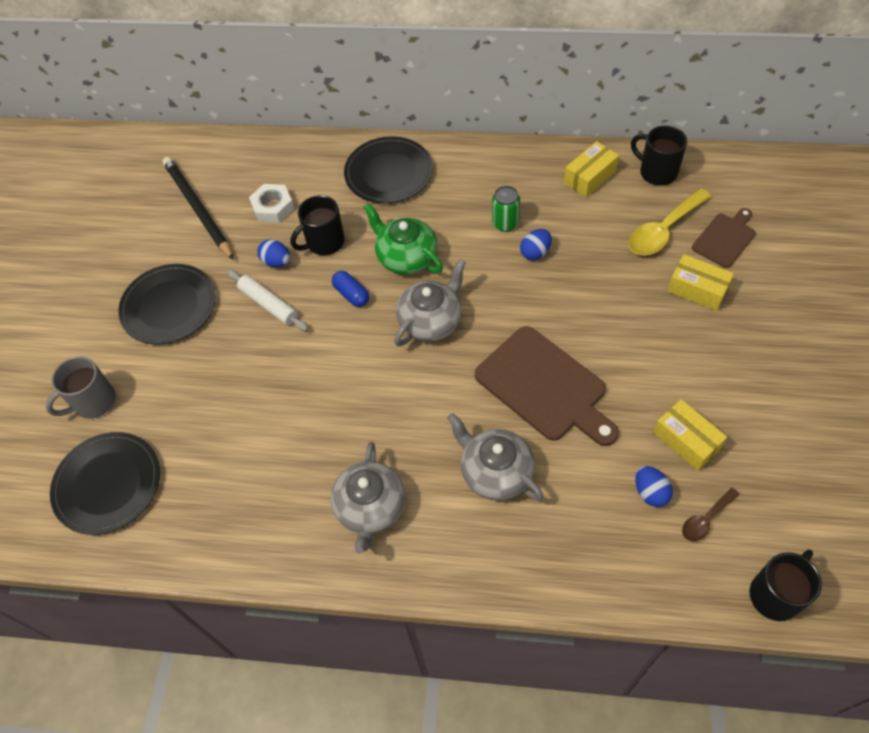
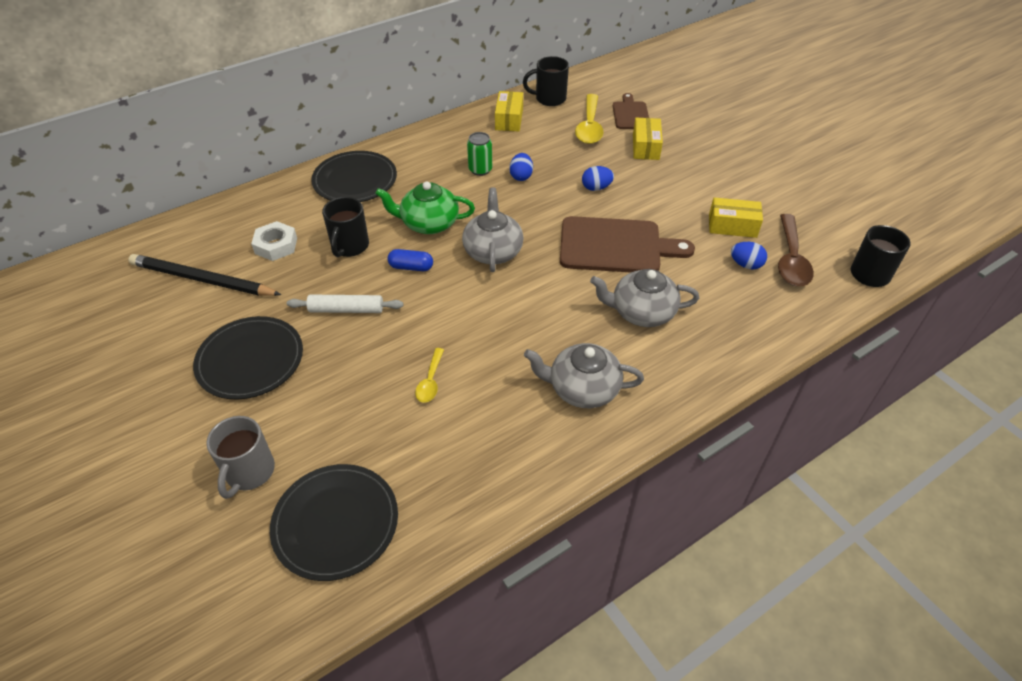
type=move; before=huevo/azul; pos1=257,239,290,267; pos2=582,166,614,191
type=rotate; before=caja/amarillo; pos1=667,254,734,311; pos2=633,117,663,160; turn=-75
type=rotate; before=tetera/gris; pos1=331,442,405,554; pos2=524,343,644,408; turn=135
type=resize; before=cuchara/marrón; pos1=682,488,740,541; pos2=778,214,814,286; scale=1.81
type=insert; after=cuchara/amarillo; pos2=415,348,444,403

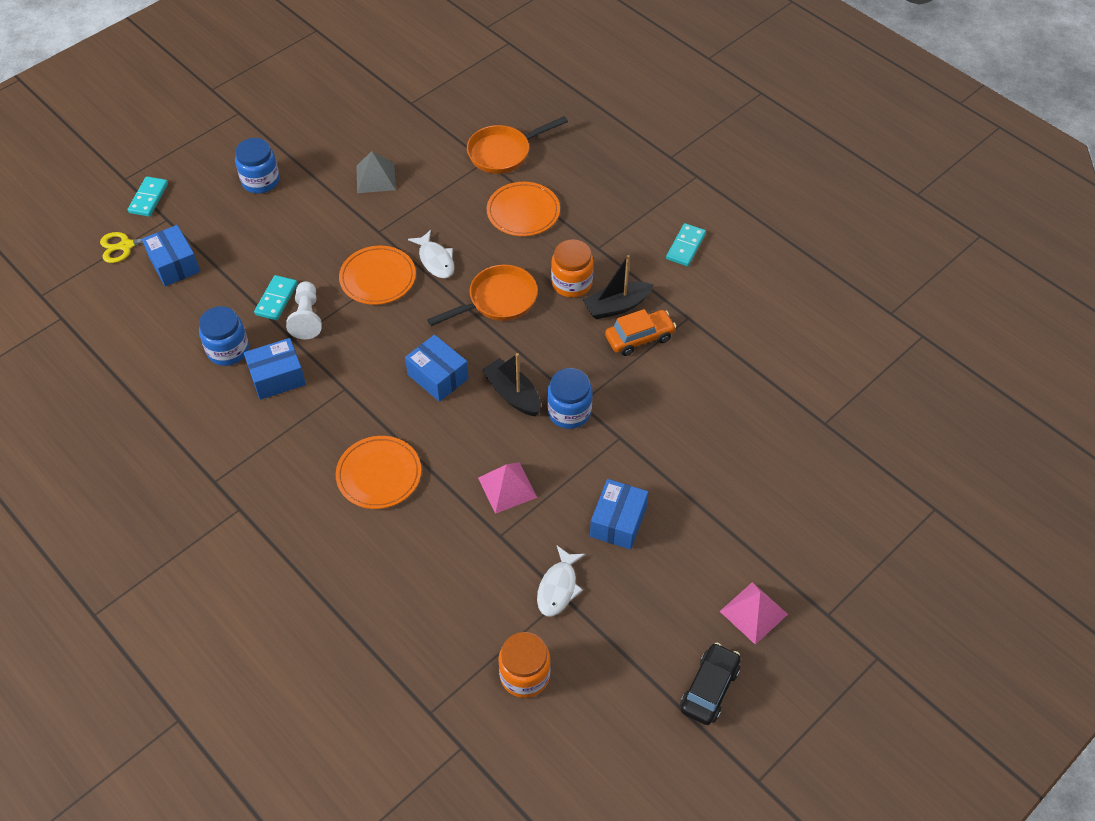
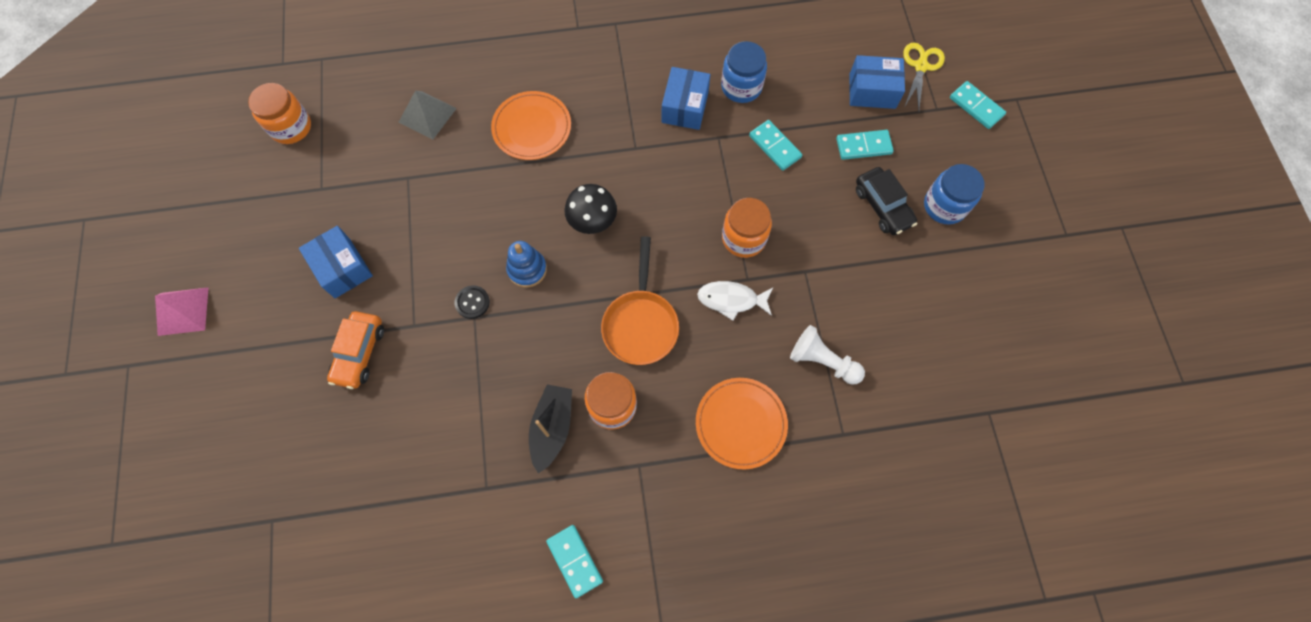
type=delete; before=sartén/naranja; pos1=467,116,568,174
type=move; before=pirámide/gris; pos1=356,151,396,193; pos2=399,91,457,140
type=replace; before=plato/naranja; after=tarro/naranja; pos1=339,246,416,305; pos2=722,198,772,258
type=move; before=peón/blanco; pos1=286,281,322,339; pos2=790,325,865,385
type=move; before=coche/naranja; pos1=605,309,676,356; pos2=327,311,384,389
type=replace; before=caja/azul; after=seta/negro; pos1=405,335,469,402; pos2=564,184,617,234
type=replace; before=barco/negro; after=juguete apilable/azul; pos1=482,353,541,416; pos2=506,241,547,288
type=replace; before=tarro/azul; after=botón/negro; pos1=547,368,593,429; pos2=455,285,490,319
type=delete; before=pirámide/rosa; pos1=478,462,537,514
type=delete; before=pez/blanco; pos1=537,546,586,617
type=move; before=coche/negro; pos1=680,643,741,725; pos2=856,167,917,235
type=insert; after=ficha de dominó/turquesa; pos2=836,130,894,160

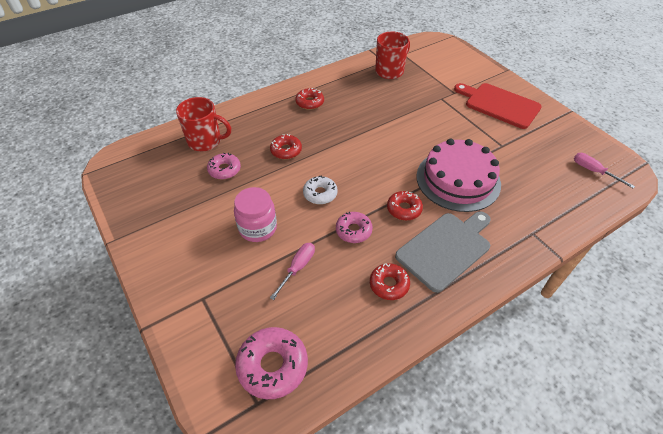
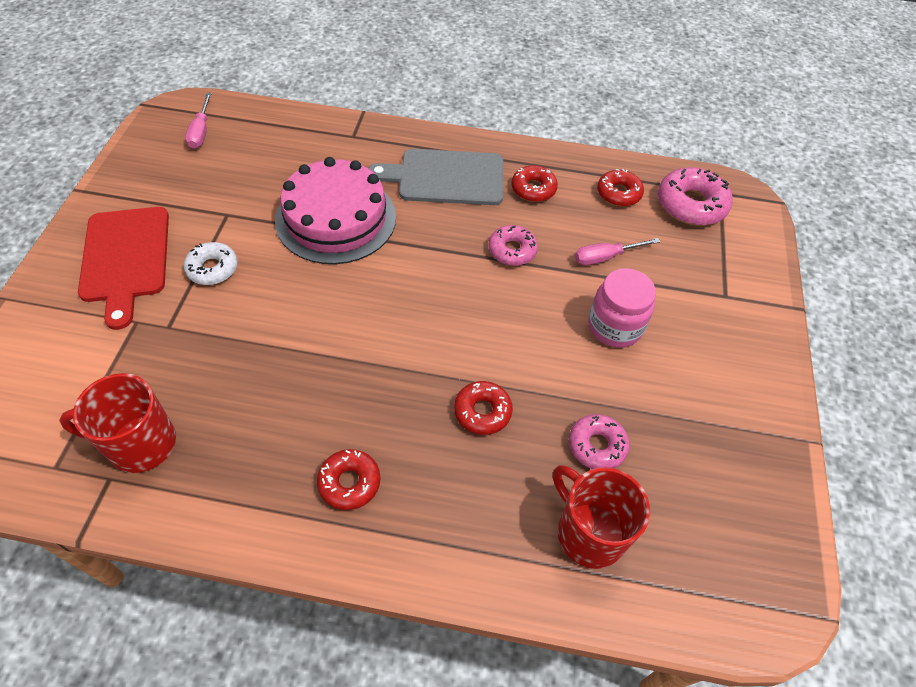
type=move; before=rosquilla/blanco; pos1=303,175,338,205; pos2=184,242,238,285
type=move; before=rosquilla/rojo; pos1=387,191,423,221; pos2=597,169,644,206

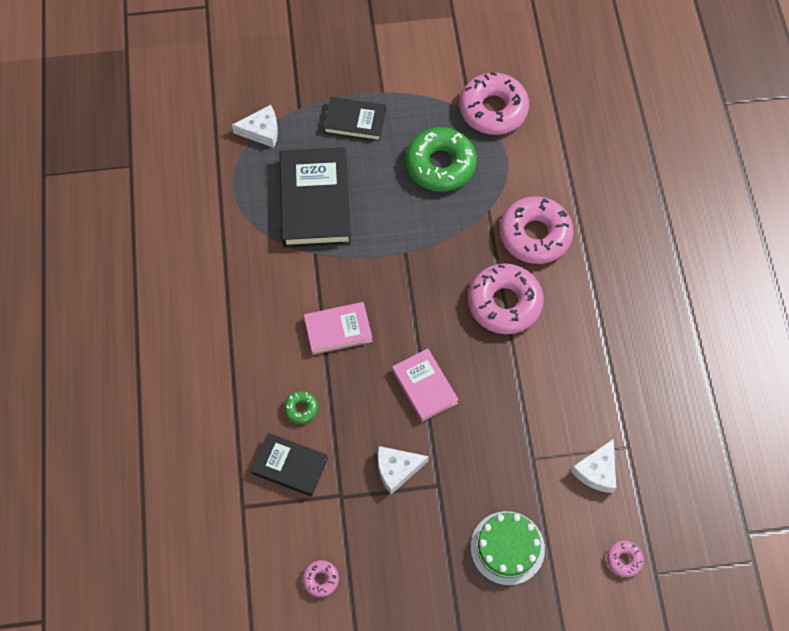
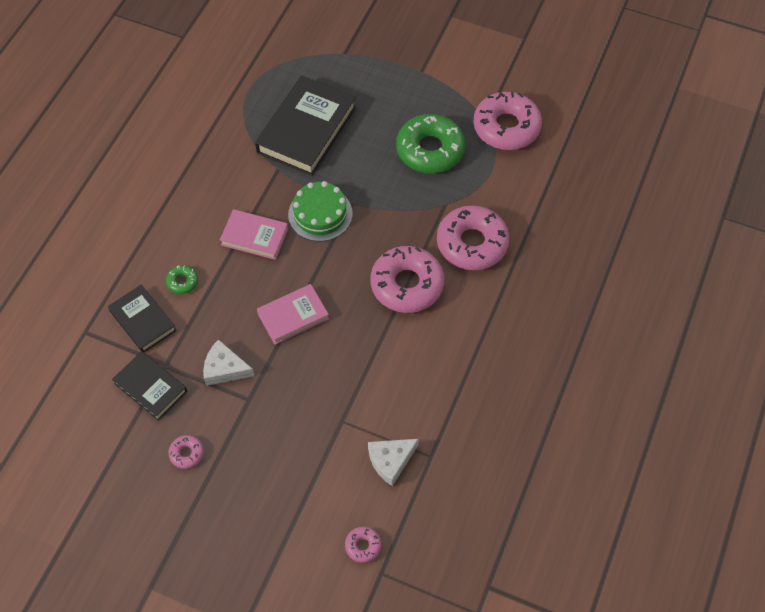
type=move; before=libro/negro; pos1=323,97,386,141; pos2=112,351,187,421
type=delete; before=queso/blanco; pos1=232,105,278,148
type=rotate; before=libro/rosa; pos1=392,349,459,422; pos2=257,284,329,345; turn=60
type=move; before=tarta/verde; pos1=471,511,545,586; pos2=288,181,352,241
type=move; before=rosquilla/rosa; pos1=303,560,339,597; pos2=168,435,204,469

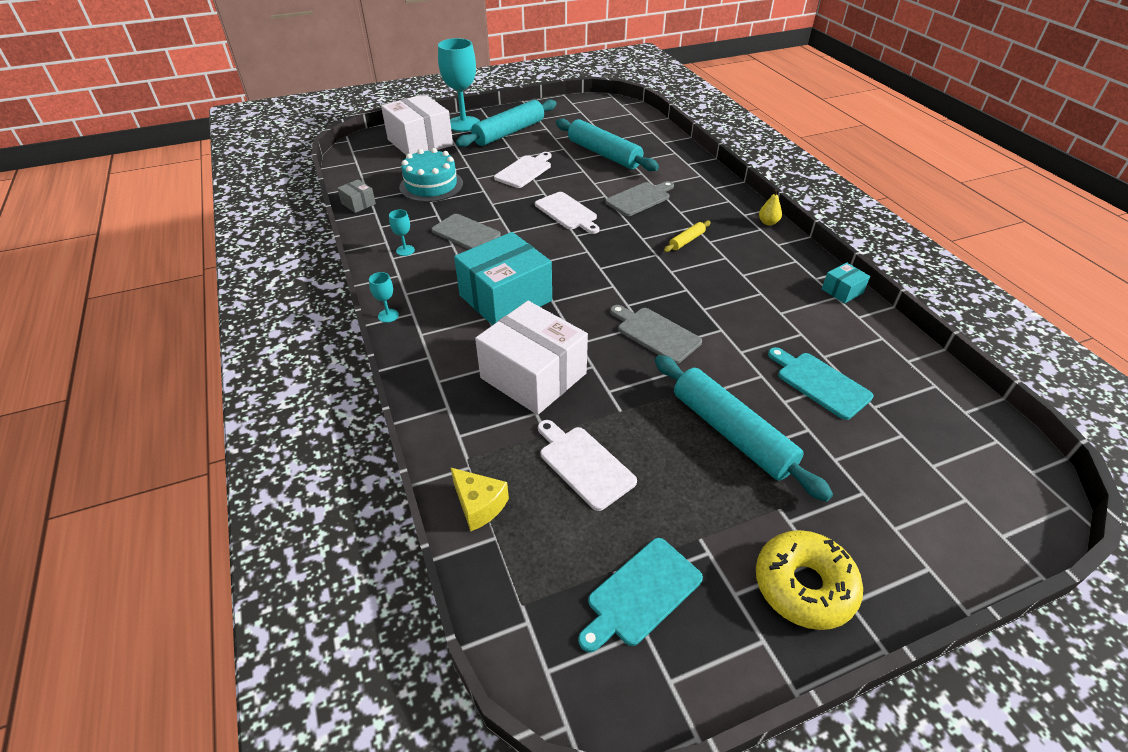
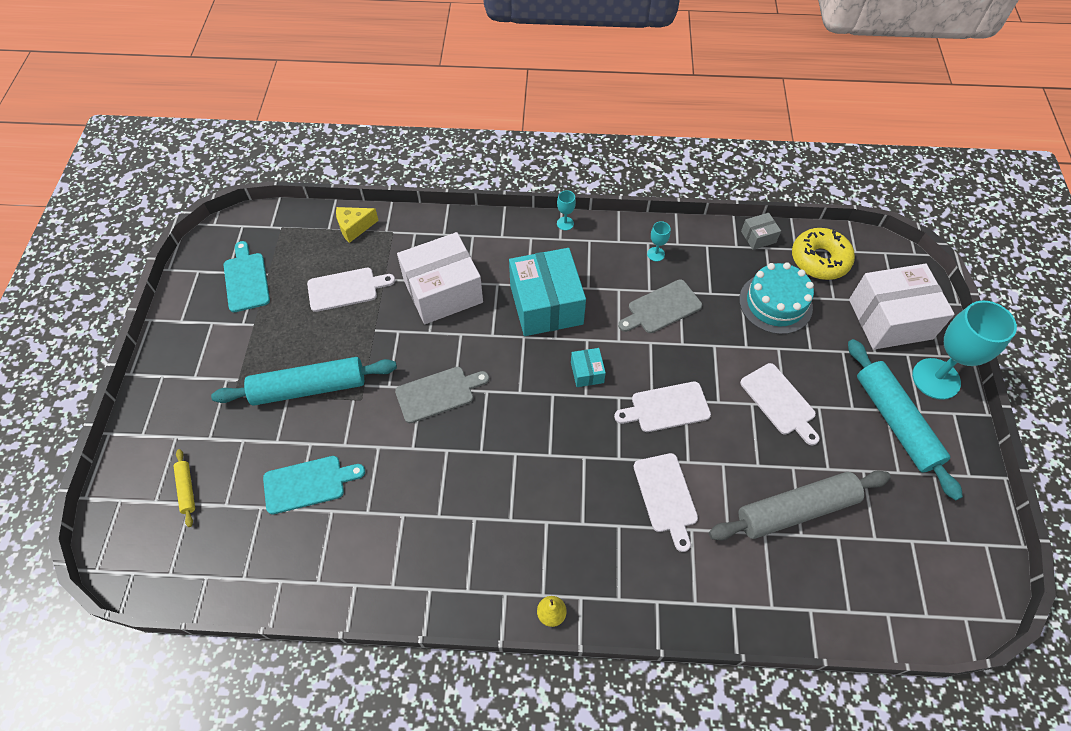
type=recolor; before=rodillo/turquesa; after=rodillo/gris; pos1=556,119,659,171; pos2=709,471,891,541
type=recolor; before=tabla de cortar/gris; after=tabla de cortar/blanco; pos1=605,181,674,216; pos2=634,453,698,552
type=move; before=rodillo/amarillo; pos1=664,221,711,252; pos2=173,449,195,527
type=move; before=caja/turquesa; pos1=822,262,870,304; pos2=571,348,606,387
type=move; before=rosquilla/amarillo; pos1=756,530,863,630; pos2=792,228,855,280

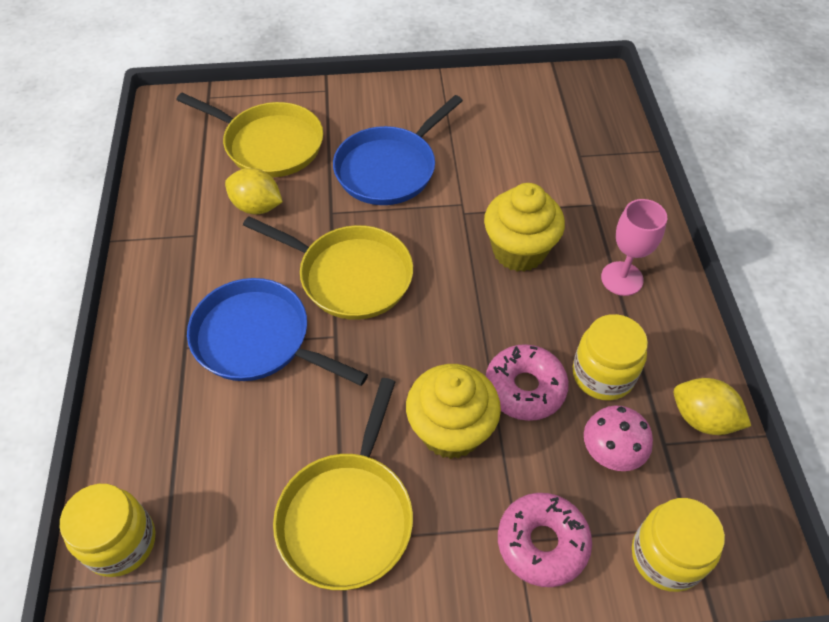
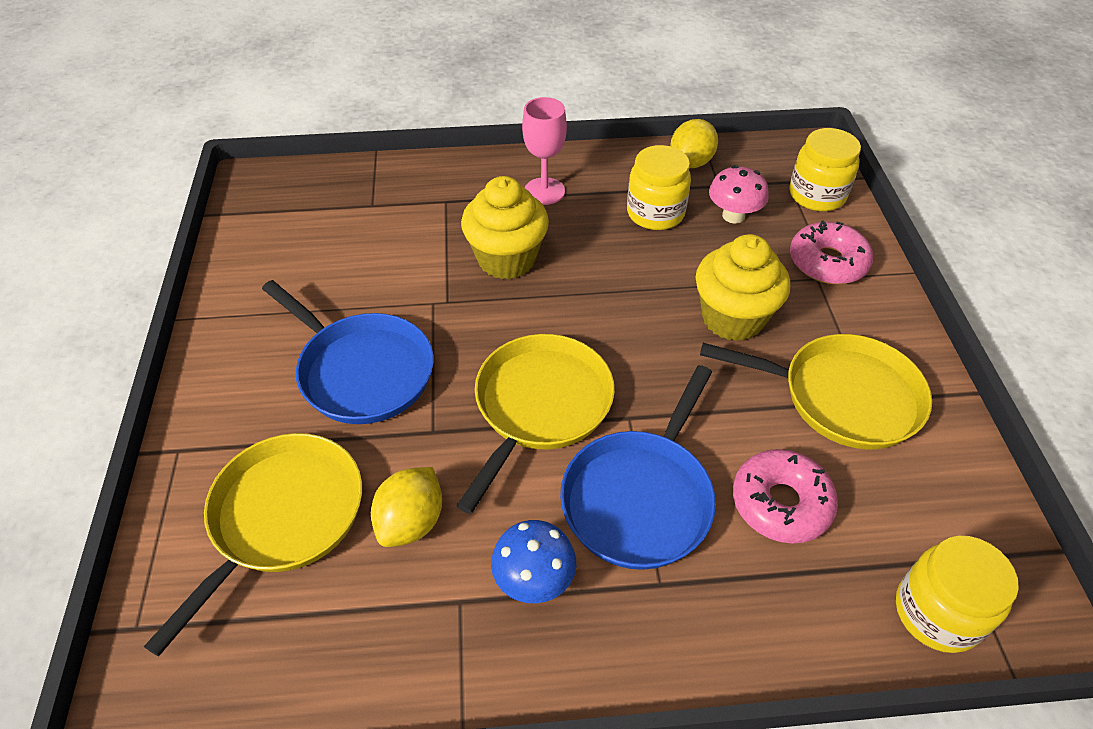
type=move; before=rosquilla/rosa; pos1=486,344,569,421; pos2=733,449,838,544
type=insert; after=seta/azul; pos2=491,520,576,603

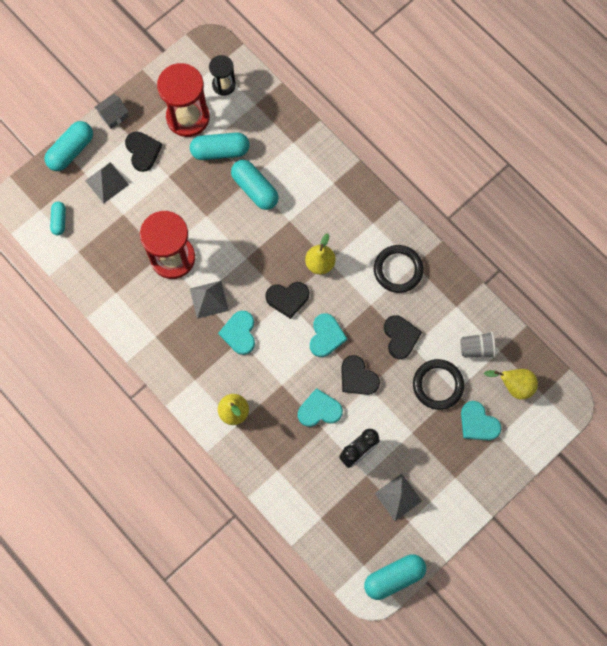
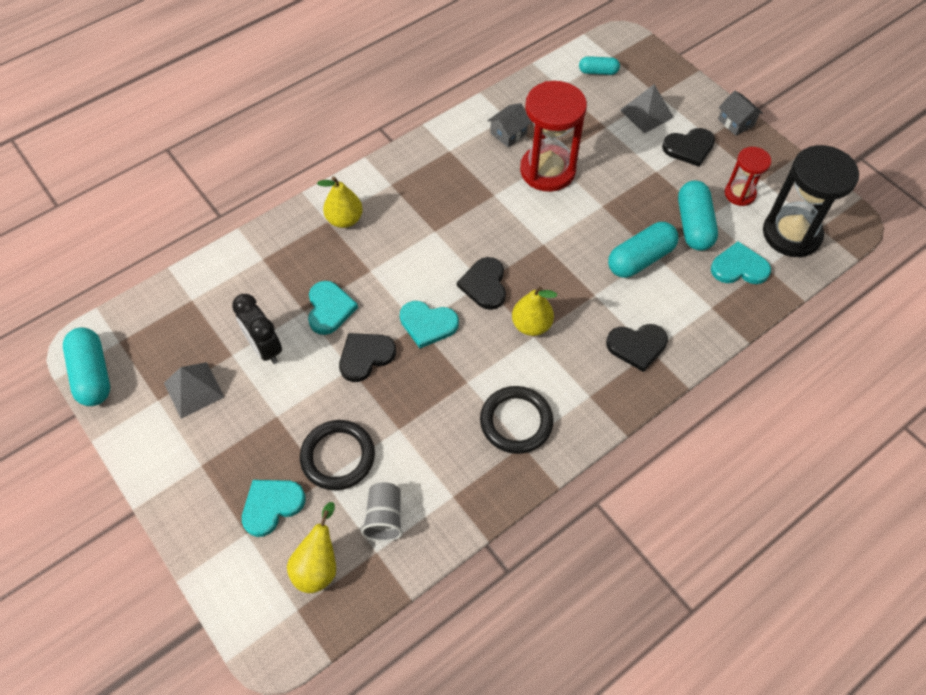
type=resize; before=reloj de arena/negro; pos1=209,55,236,96; pos2=763,145,859,257; scale=1.82
type=resize; before=reloj de arena/rojo; pos1=157,63,210,137; pos2=725,147,771,206; scale=0.55
type=delete; before=cápsula/turquesa; pos1=44,121,93,171
type=delete; before=pirámide/gris; pos1=190,281,229,319
type=move; before=corazón/turquesa; pos1=218,311,255,355; pos2=711,241,771,284
type=move; before=corazón/negro; pos1=384,315,422,359; pos2=606,324,668,372
type=insert; after=casa/gris; pos2=487,103,532,147

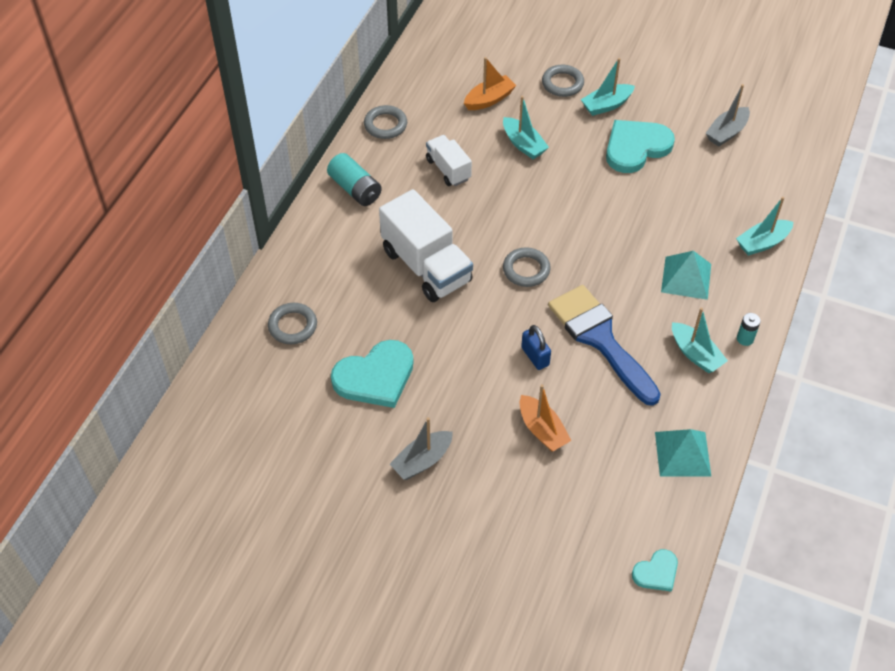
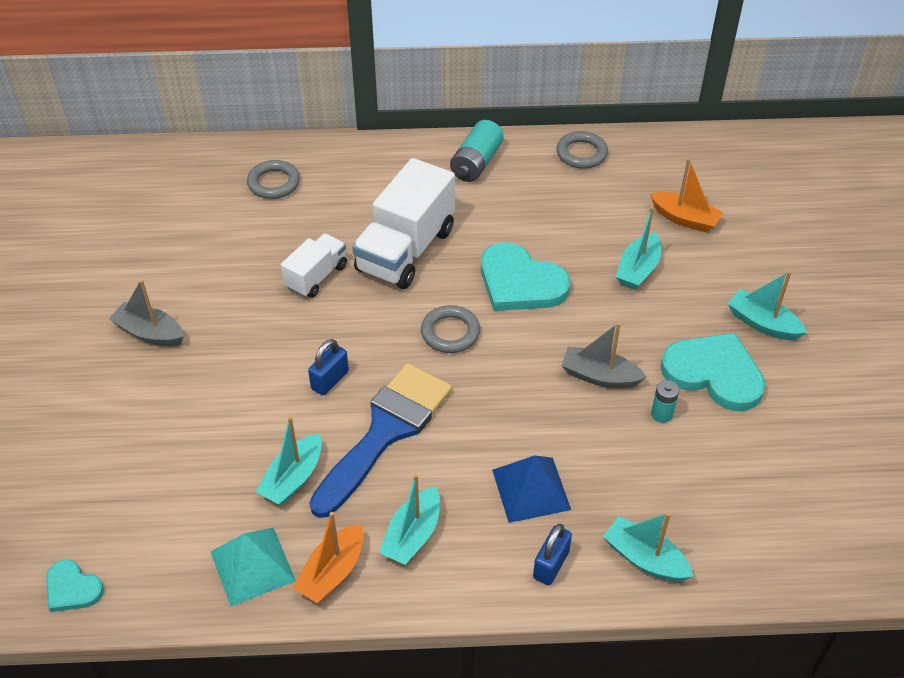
type=delete; before=anillo/gris; pos1=542,65,584,97
type=move; before=barco/gris; pos1=706,84,750,146; pos2=561,323,646,388
type=move; before=camión/blanco; pos1=426,135,472,186; pos2=281,233,347,298
type=recolor; before=pirámide/turquesa; after=pirámide/azul; pos1=661,251,711,300; pos2=492,455,571,523
type=move; before=pila/turquesa; pos1=737,313,761,346; pos2=651,380,679,423
type=move; before=corazón/turquesa; pos1=331,340,414,408; pos2=481,242,570,311
type=move; before=barco/naranja; pos1=520,384,572,452; pos2=293,512,363,603
type=insert; after=barco/turquesa; pos2=256,417,322,506
type=insert; after=candado/azul; pos2=533,524,572,585

